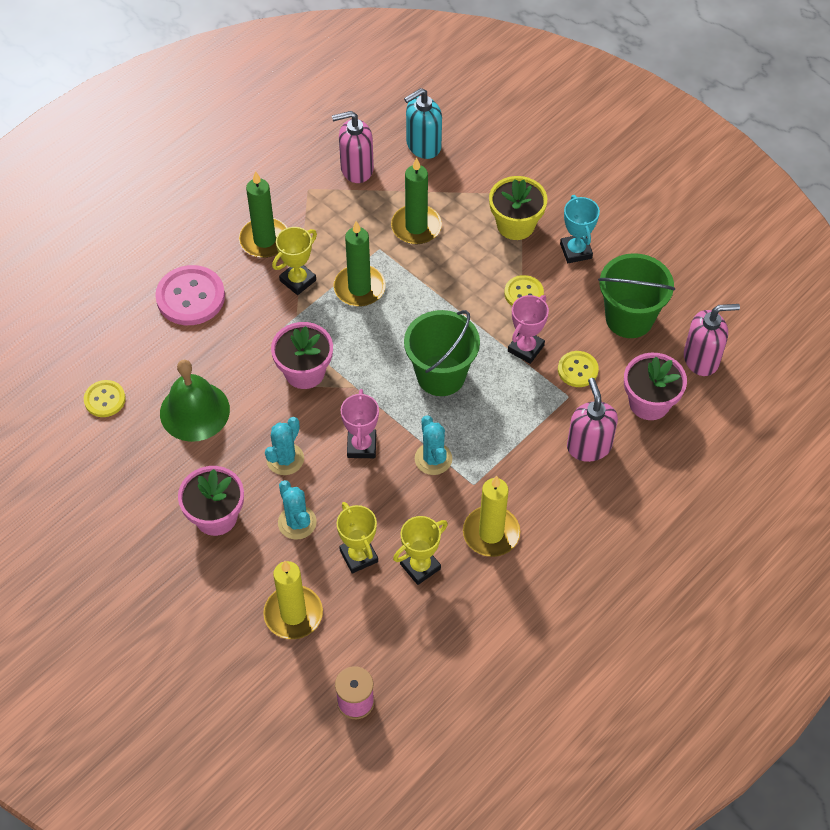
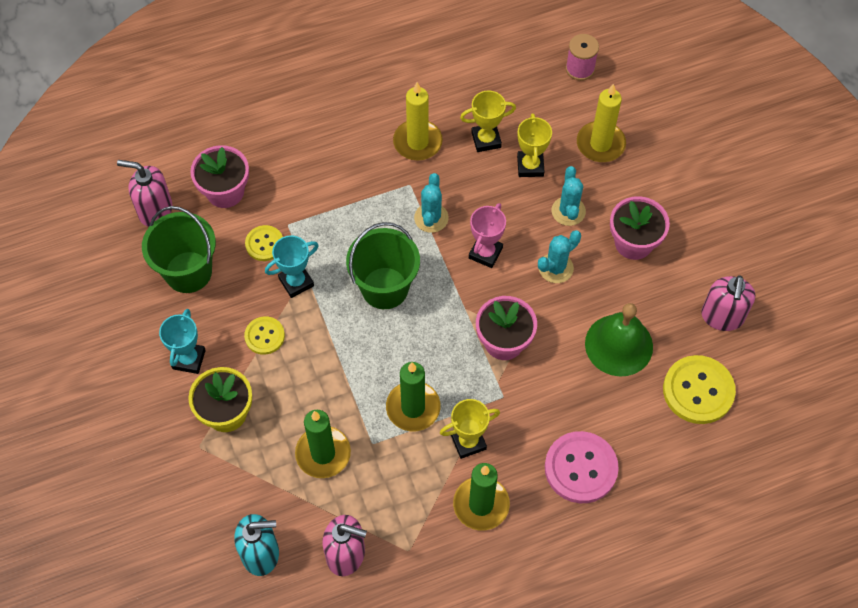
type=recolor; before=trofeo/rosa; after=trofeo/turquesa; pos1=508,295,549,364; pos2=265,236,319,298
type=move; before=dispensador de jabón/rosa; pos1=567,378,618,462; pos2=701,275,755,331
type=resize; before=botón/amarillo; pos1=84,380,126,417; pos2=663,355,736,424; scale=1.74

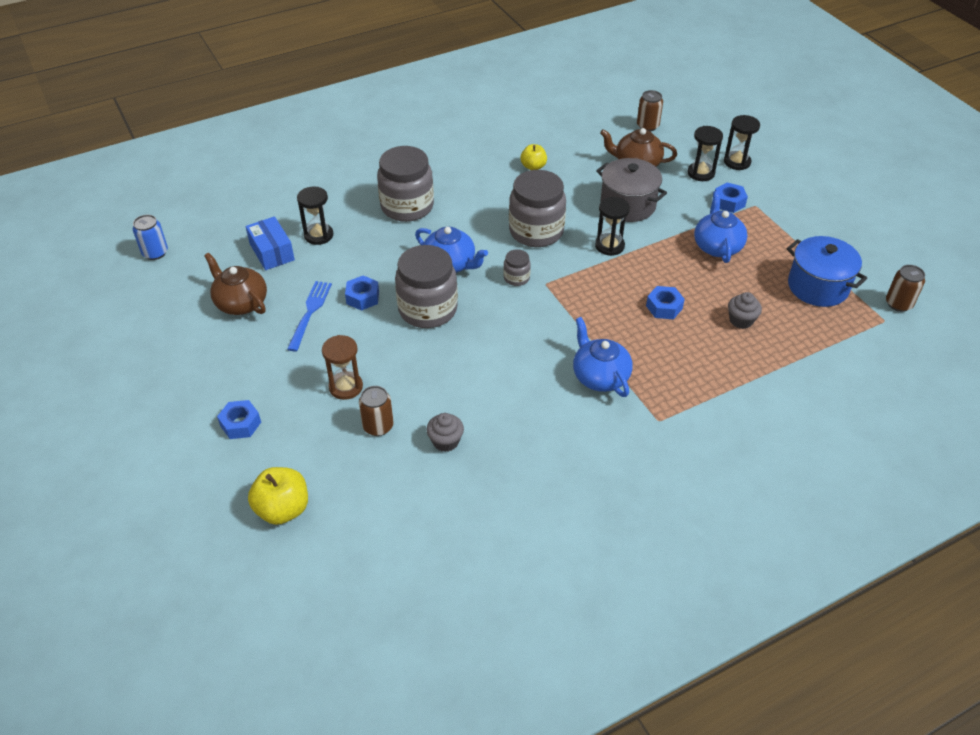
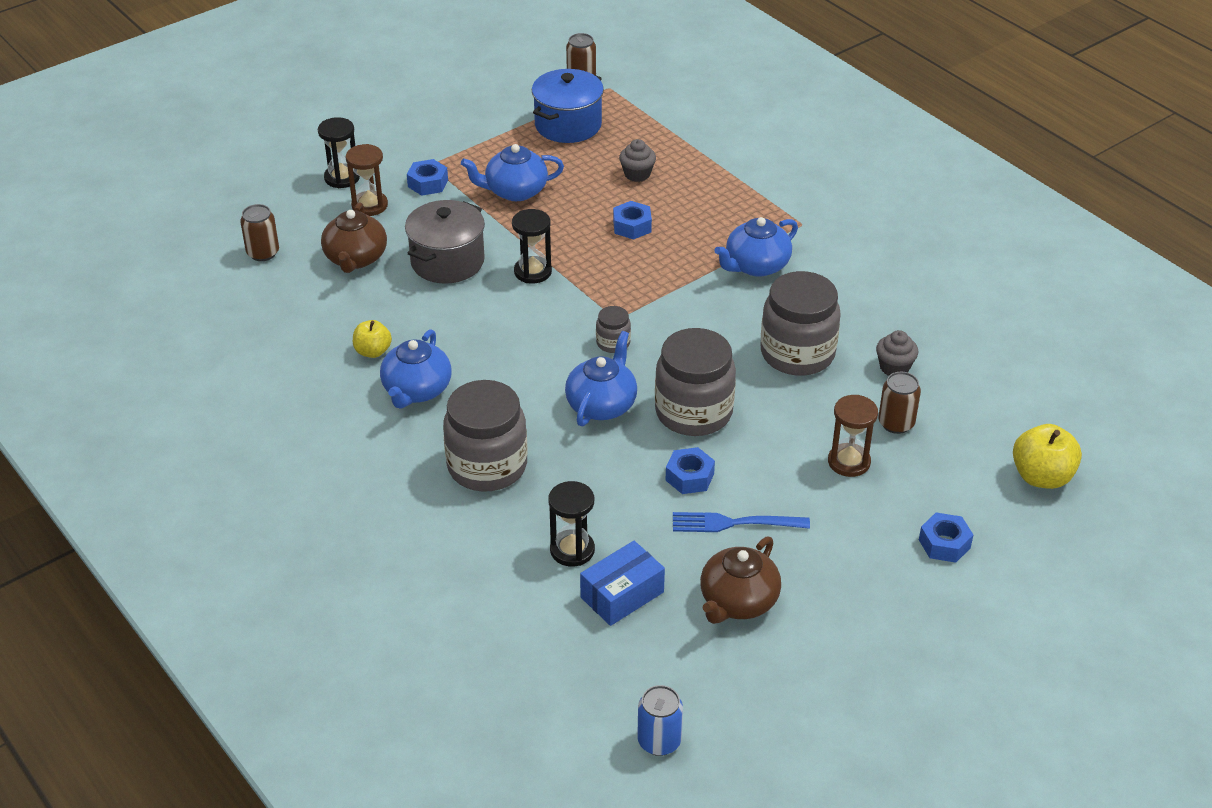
type=recolor; before=reloj de arena/negro; after=reloj de arena/marrón; pos1=688,126,723,181; pos2=346,144,388,216
type=move; before=tarro/gris; pos1=509,170,566,247; pos2=760,271,841,376
type=insert; after=tetera/azul; pos2=380,329,452,409

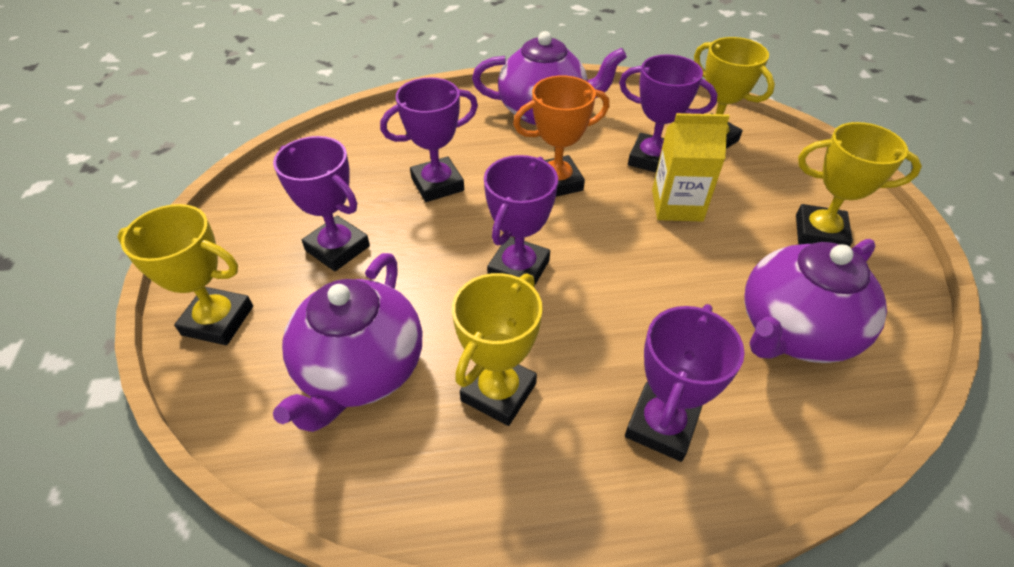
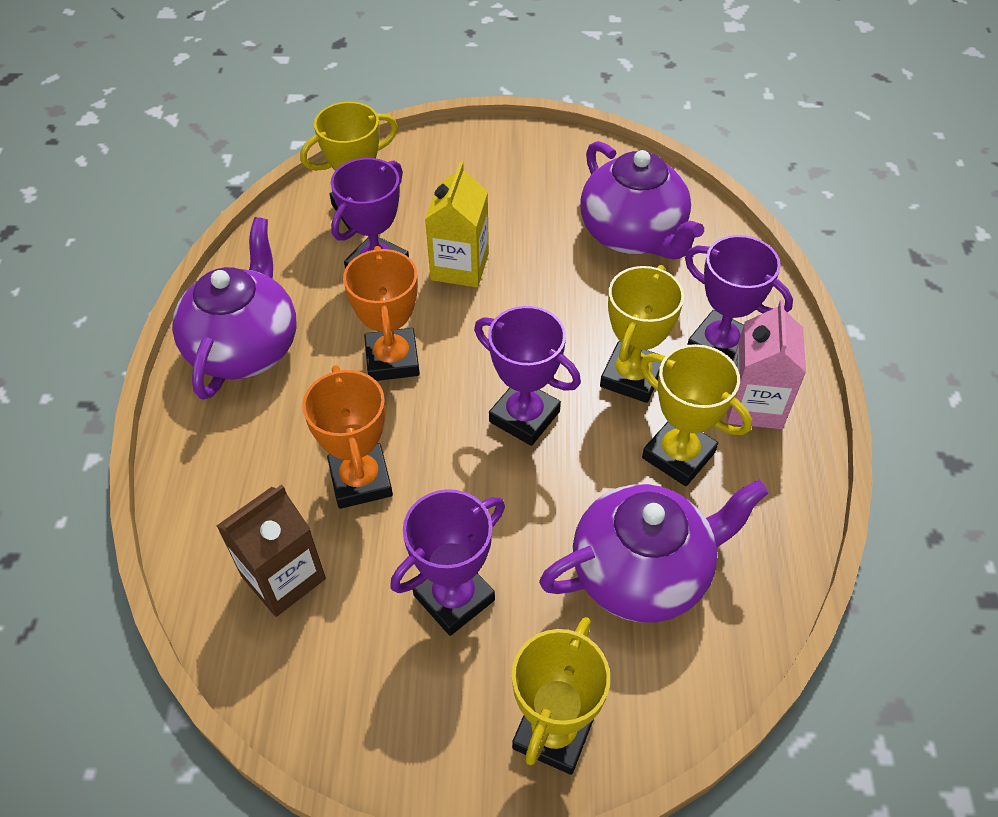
type=recolor; before=trofeo/morado; after=trofeo/naranja; pos1=380,77,478,202; pos2=302,365,393,509
type=move; before=trofeo/amarillo; pos1=796,122,922,247; pos2=600,265,684,403
type=rotate; before=tetera/morado; pos1=273,253,422,432; pos2=539,480,769,623; turn=-45
type=insert; after=cartón de leche/rosa; pos2=727,300,806,429
type=insert; after=cartón de leche/marrón; pos2=217,485,326,617

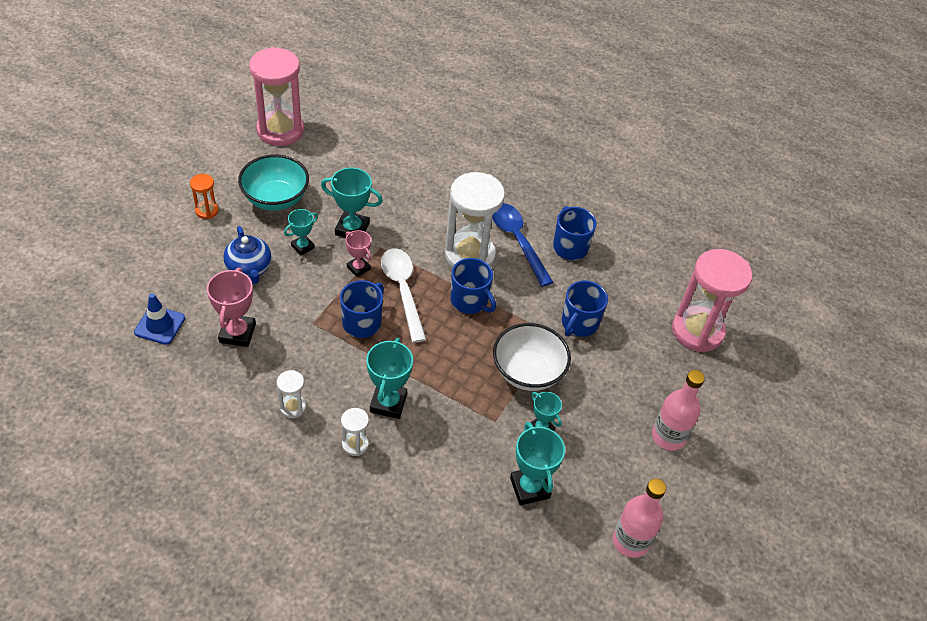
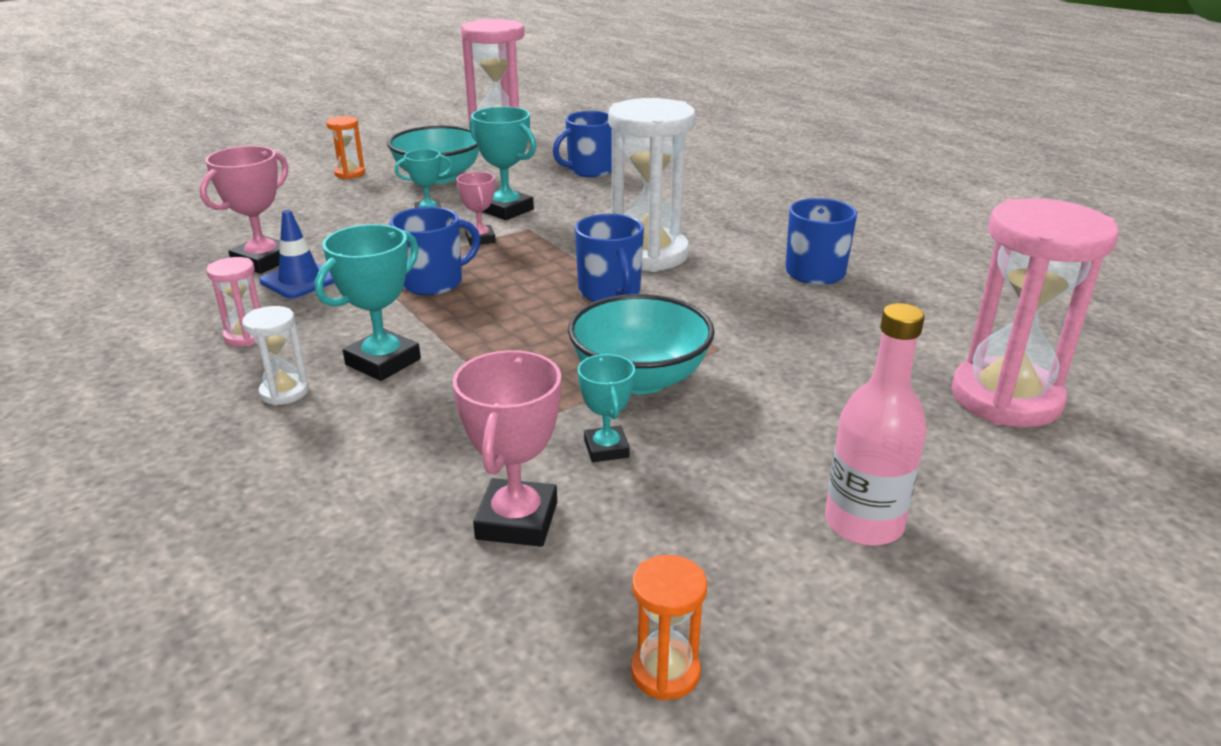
type=delete; before=cuchara/azul; pos1=492,203,553,287
type=delete; before=tetera/azul; pos1=223,226,272,284
type=delete; before=cuchara/blanco; pos1=381,249,426,343
type=move; before=taza/azul; pos1=562,280,608,337; pos2=553,111,612,177
type=move; before=cono de tráfico/azul; pos1=134,293,185,345; pos2=259,210,335,299
type=recolor; before=cuenco/blanco; after=cuenco/turquesa; pos1=493,323,571,391; pos2=568,294,715,394
type=recolor; before=reloj de arena/blanco; after=reloj de arena/rosa; pos1=277,370,306,418; pos2=206,257,260,346
type=recolor; before=trofeo/turquesa; after=trofeo/rosa; pos1=510,422,565,505; pos2=453,350,561,547
type=replace; before=botella/rosa; after=reloj de arena/naranja; pos1=613,479,666,558; pos2=631,555,707,701

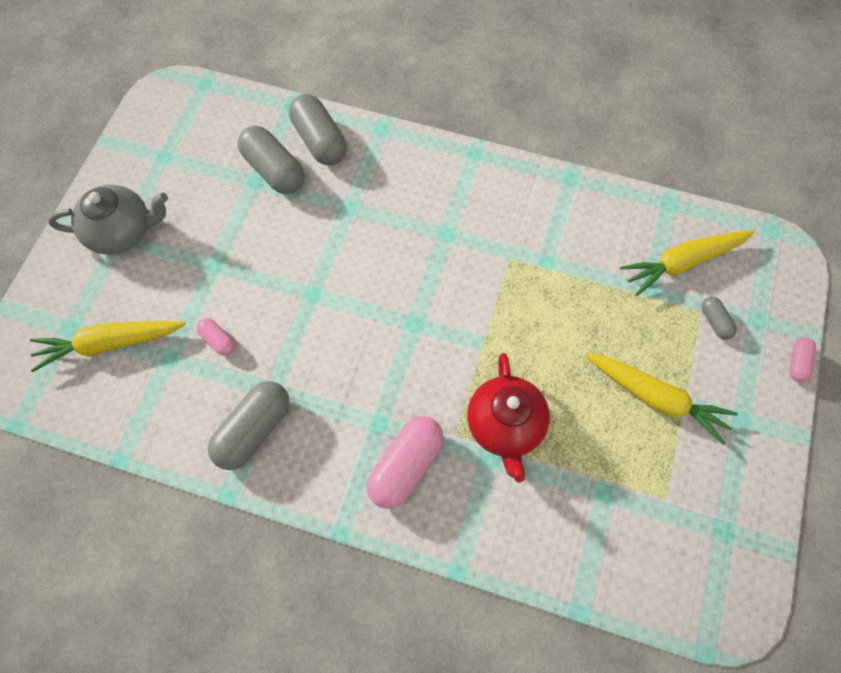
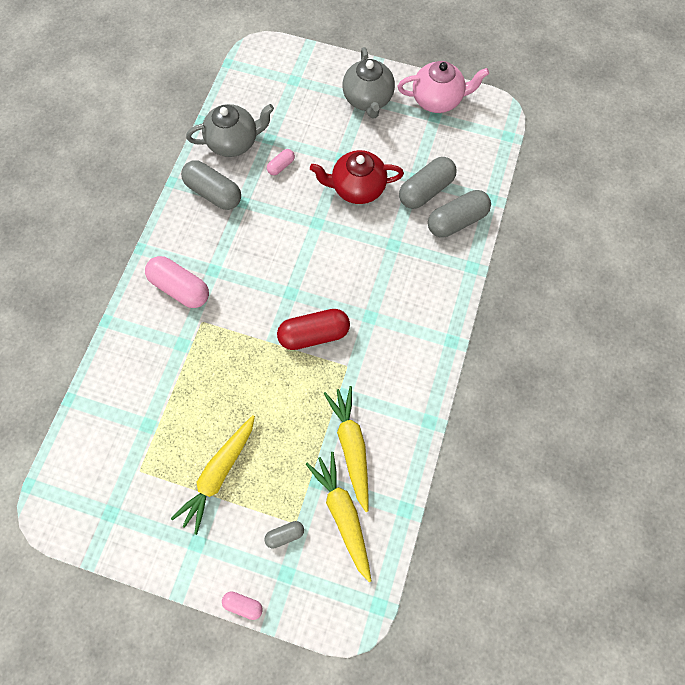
type=move; before=zanahoria/amarillo; pos1=30,321,185,372; pos2=324,386,369,512
type=move; before=tetera/rojo; pos1=467,353,550,482; pos2=310,150,404,204
type=insert; after=tetera/rosa; pos2=398,61,489,113
type=insert; after=tetera/gris; pos2=186,104,274,157
type=insert; after=cápsula/rojo; pos2=277,309,350,350

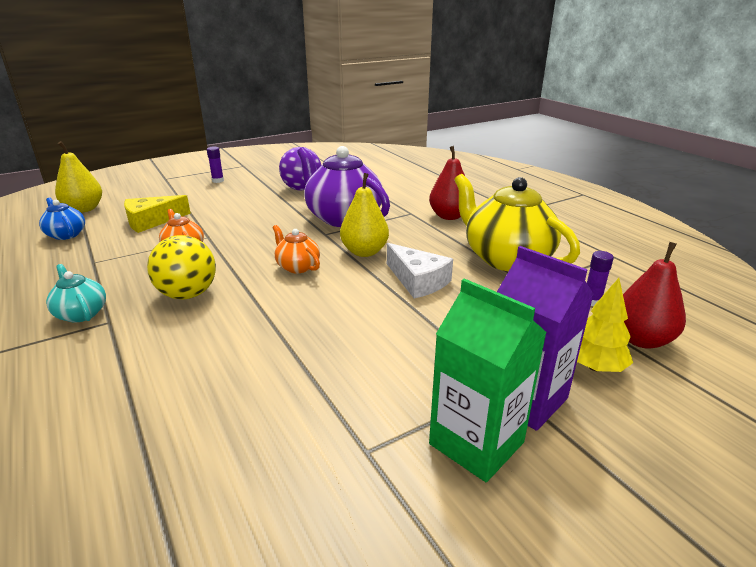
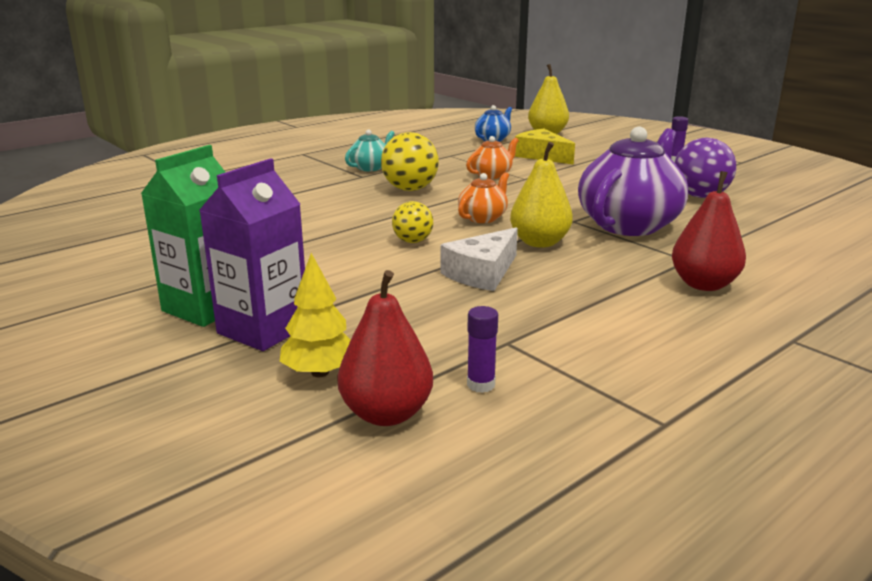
type=delete; before=tetera/amarillo; pos1=454,174,580,271
type=insert; after=pelota/amarillo; pos2=392,201,433,243

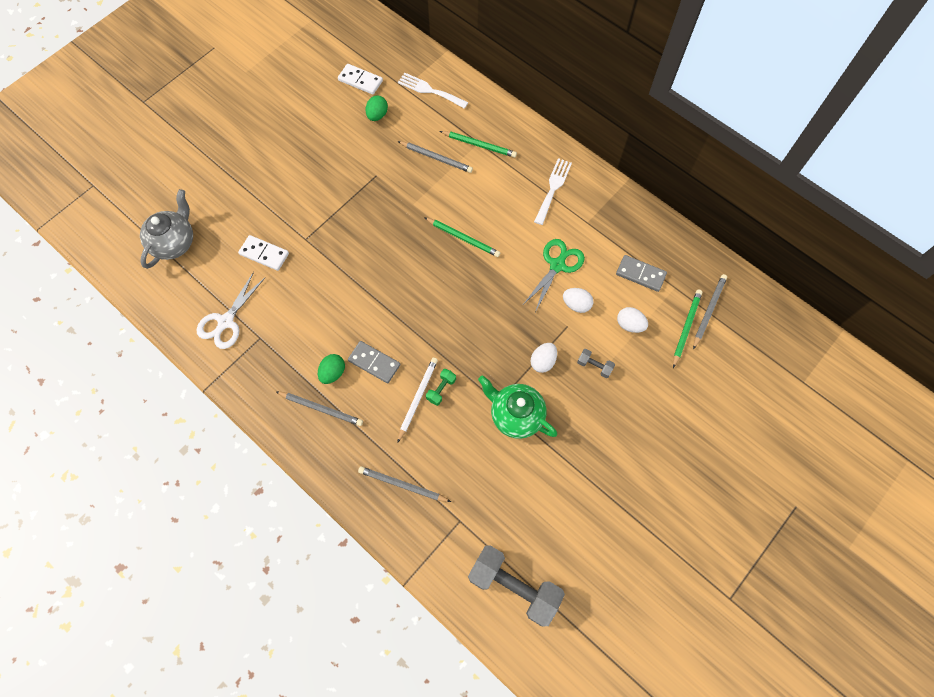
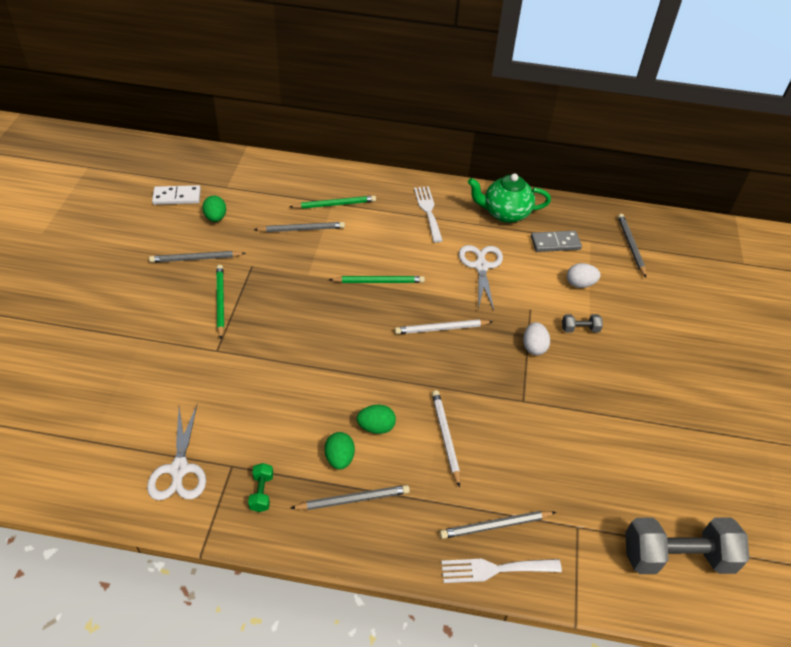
type=move; before=tenedor/blanco; pos1=398,73,468,109; pos2=441,559,562,583
type=delete; before=tetera/gris; pos1=140,189,193,269
type=delete; before=ficha de dominó/blanco; pos1=238,235,289,271
type=recolor; before=tijeras/verde; after=tijeras/blanco; pos1=523,239,585,312; pos2=459,245,503,310
type=delete; before=huevo/blanco; pos1=563,288,593,313
type=move; before=lápiz/verde; pos1=673,289,702,368; pos2=216,265,224,339
type=replace; before=ficha de dominó/gris; after=huevo/verde; pos1=348,341,400,383; pos2=357,405,396,434
type=move; before=mancuerna/verde; pos1=426,369,456,406; pos2=248,463,273,512
type=move; before=tetera/verde; pos1=478,375,557,439; pos2=468,173,551,223
type=insert; after=lápiz/gris; pos2=149,251,246,263
type=insert; after=lápiz/blanco; pos2=395,319,493,334

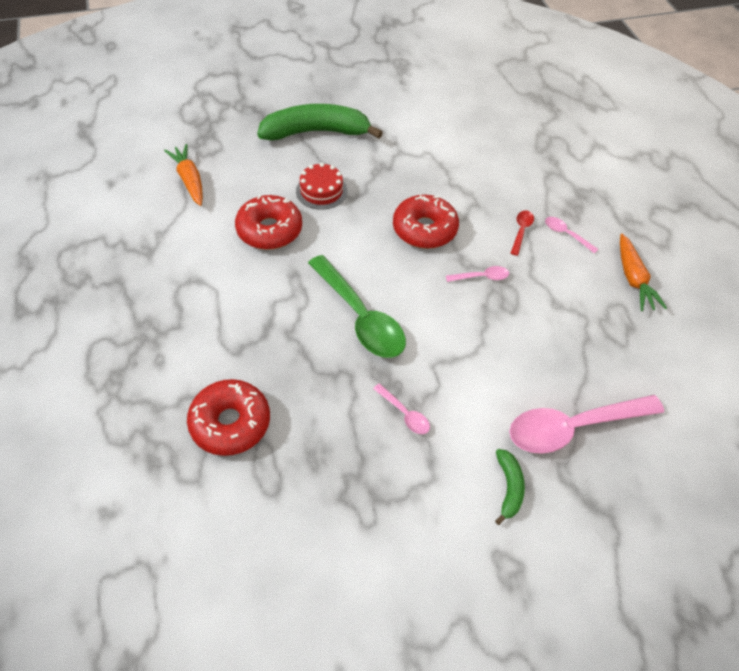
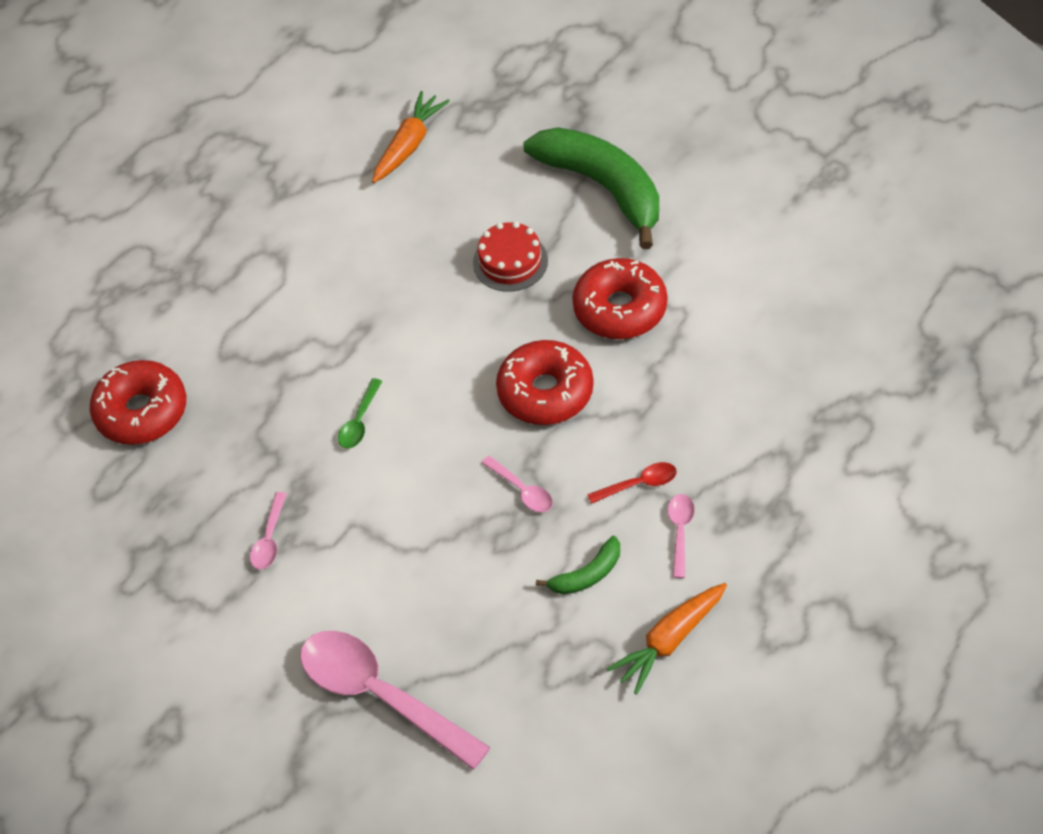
type=move; before=rosquilla/rojo; pos1=235,195,302,250; pos2=572,258,667,339
type=resize; before=cuchara/verde; pos1=308,255,406,358; pos2=338,378,382,449; scale=0.44
type=move; before=plátano/verde; pos1=495,449,525,525; pos2=536,536,620,595

